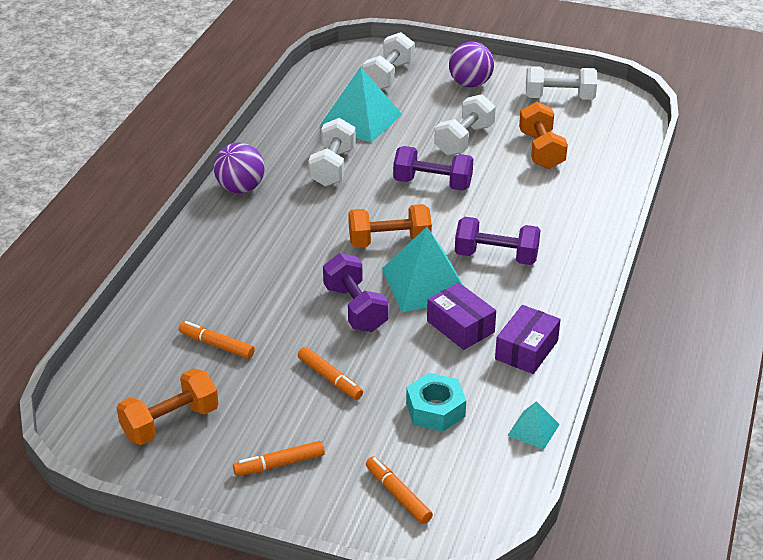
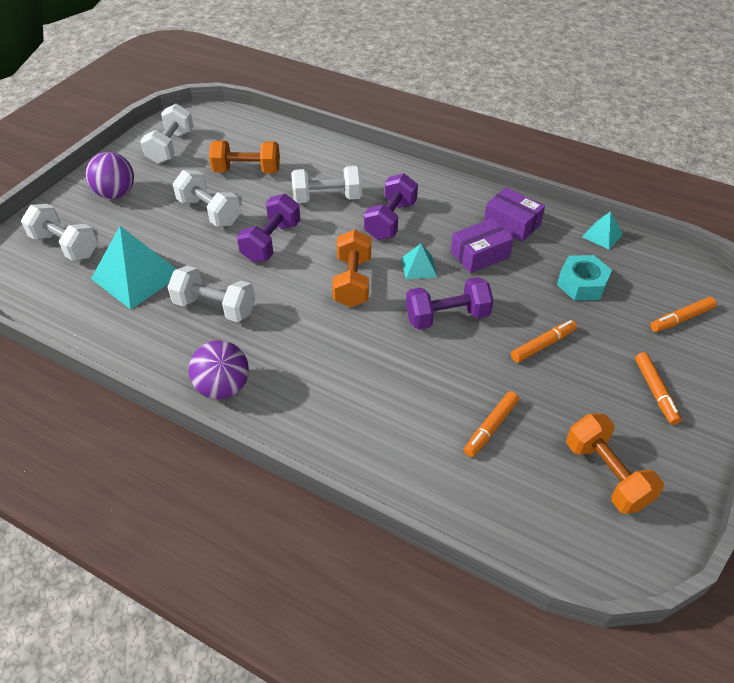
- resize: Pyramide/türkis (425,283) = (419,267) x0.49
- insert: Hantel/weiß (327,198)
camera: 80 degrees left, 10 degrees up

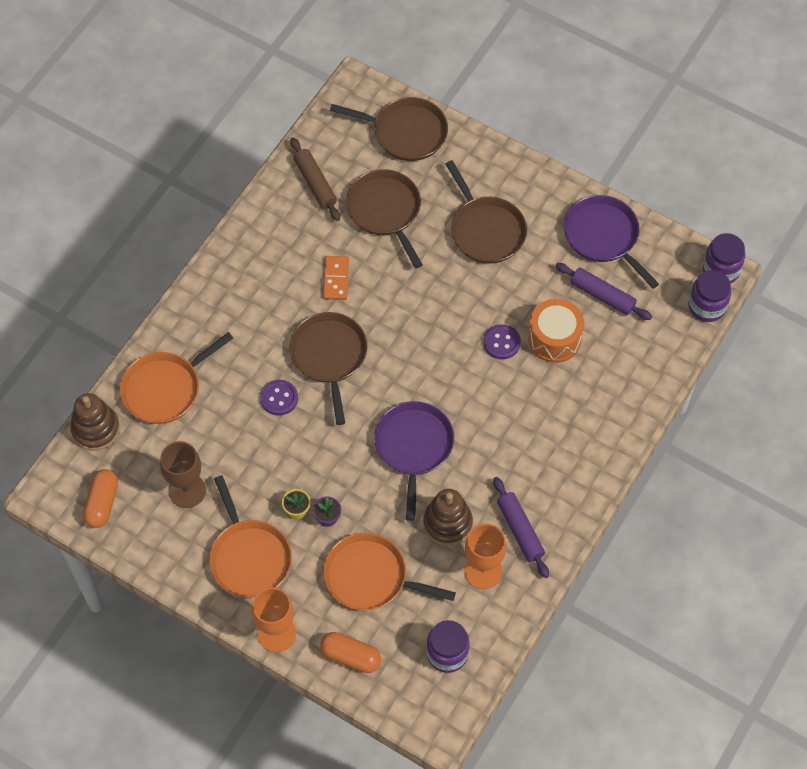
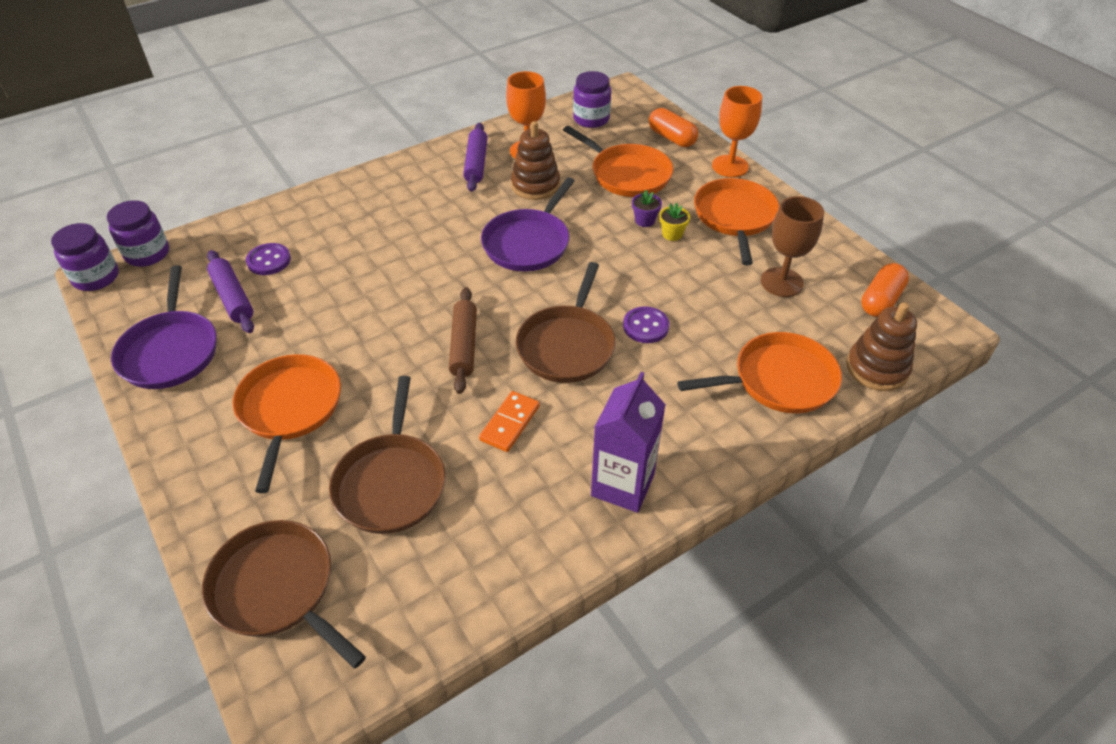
- move: Nudelholz/braun (315,183) to (464,345)
- recolor: Pfanne/braun (486,230) to Pfanne/orange (289,409)
- delete: Trommel/orange (554,339)
- move: Knopf/lila (502,342) to (269,260)
- insert: Getränkekarton/lila (622,485)
camera: 155 degrees left, 15 degrees down

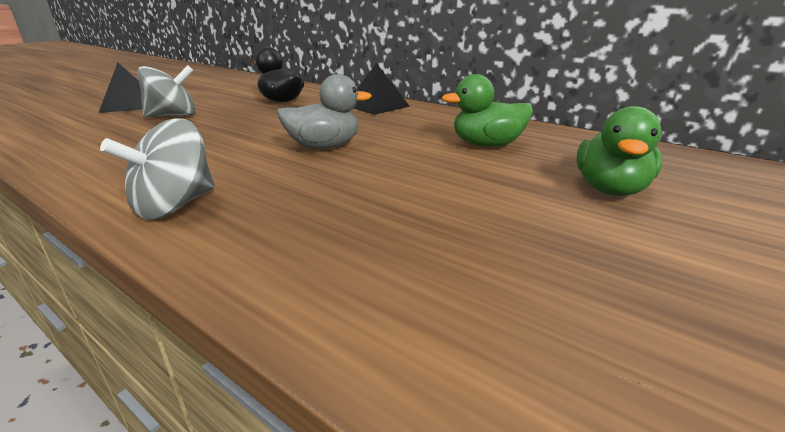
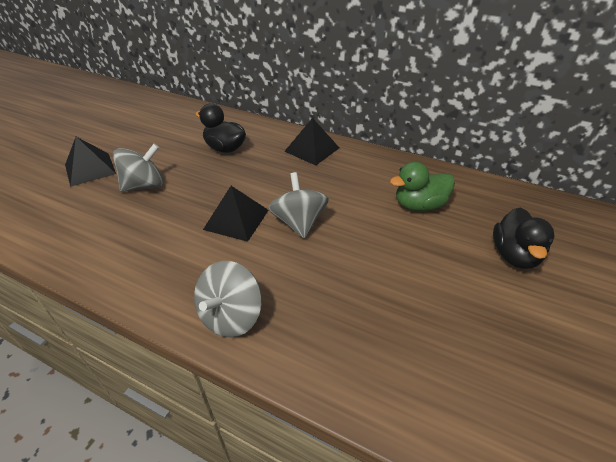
- replace: Ente/grau (324,147) to Kreisel/grau (299,222)
- recolor: Ente/grün (610,189) to Ente/schwarz (514,255)
- insert: Pyramide/schwarz (236,219)
camera: 10 degrees left, 15 degrees up

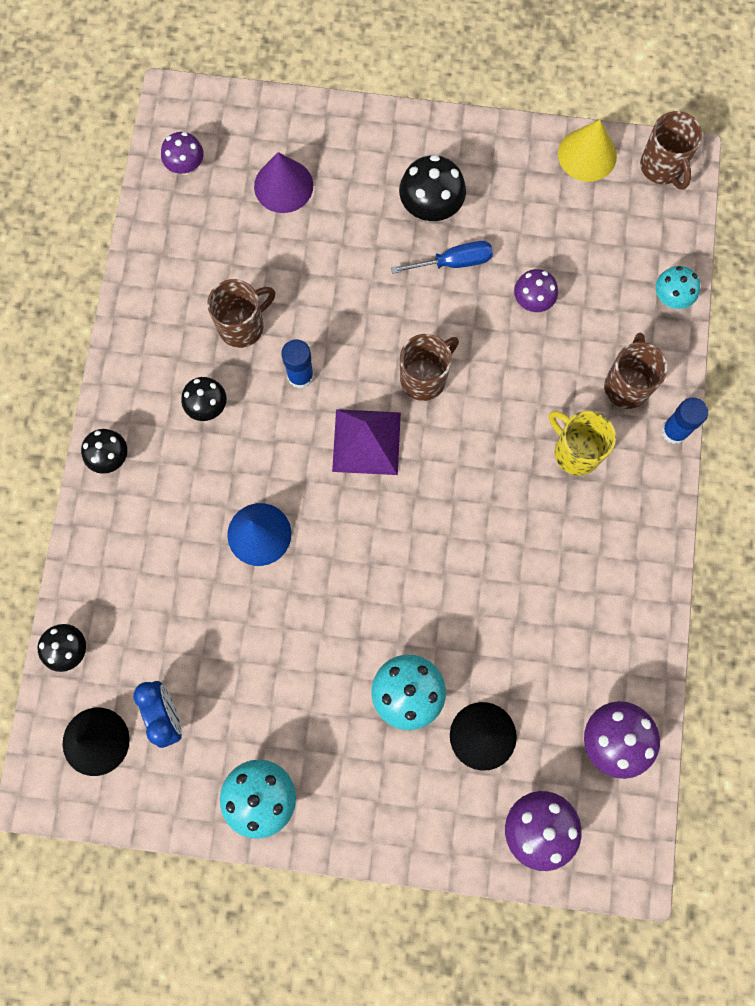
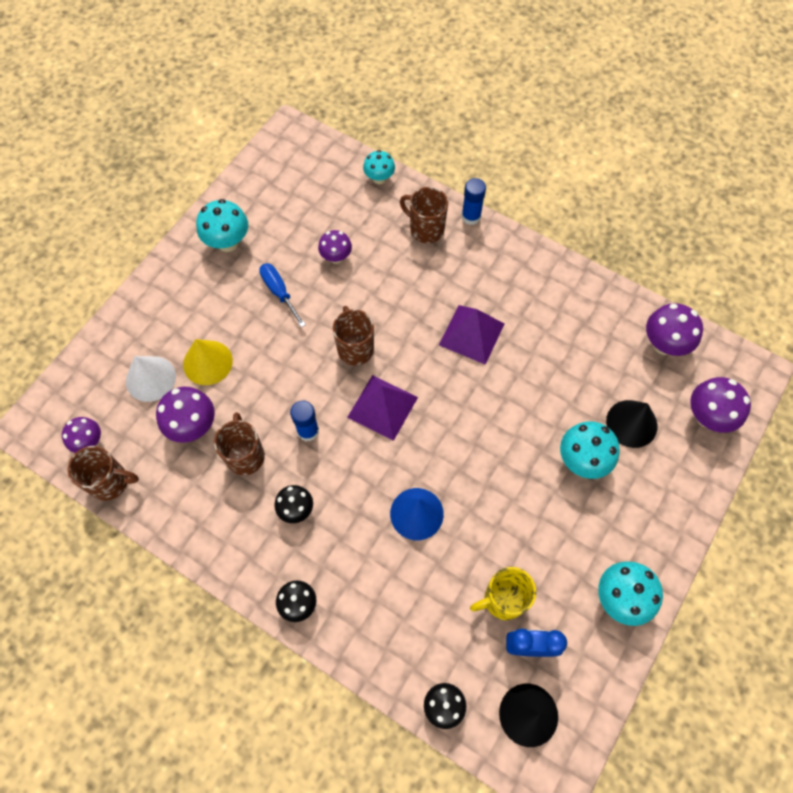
- move: Tasse/braun (662,167) to (110,482)
- move: Kegel/gelb (587,155) to (207,362)
- recolor: Kegel/lila (283,185) to Kegel/weiß (150,378)
- delete: Pilz/schwarz (430,208)
- rotate: Schraubenzieher/blau (453,262) = (279,292) 45 degrees counterclockwise
- move: Tasse/gelb (575,452) to (503,599)
- insert: Pilz/türkis (228,242)
- insert: Pyramide/lila (471,334)
- insert: Pilz/lila (193,426)
camera: 65 degrees left, 10 degrees down

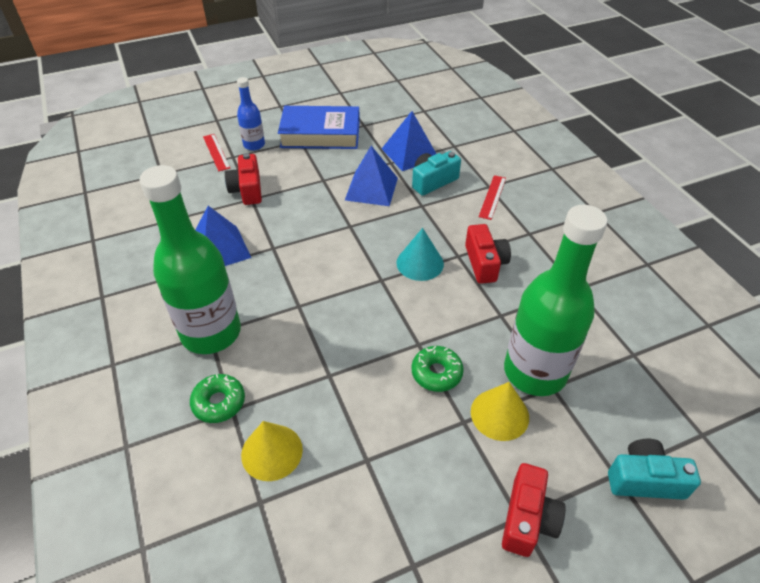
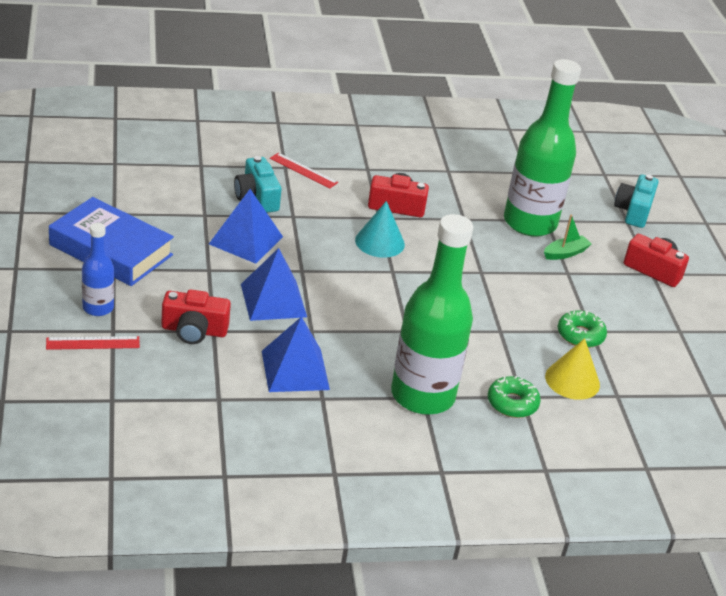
- rotate: Buch/blau (320,134) = (111,250) 75 degrees counterclockwise
- move: Pyramide/blau (410,153) to (273,300)
- move: Donut/grün (436,373) to (580,335)
- replace: Kegel/gelb (499,414) to Boot/grün (565,253)
camera: 80 degrees left, 10 degrees down

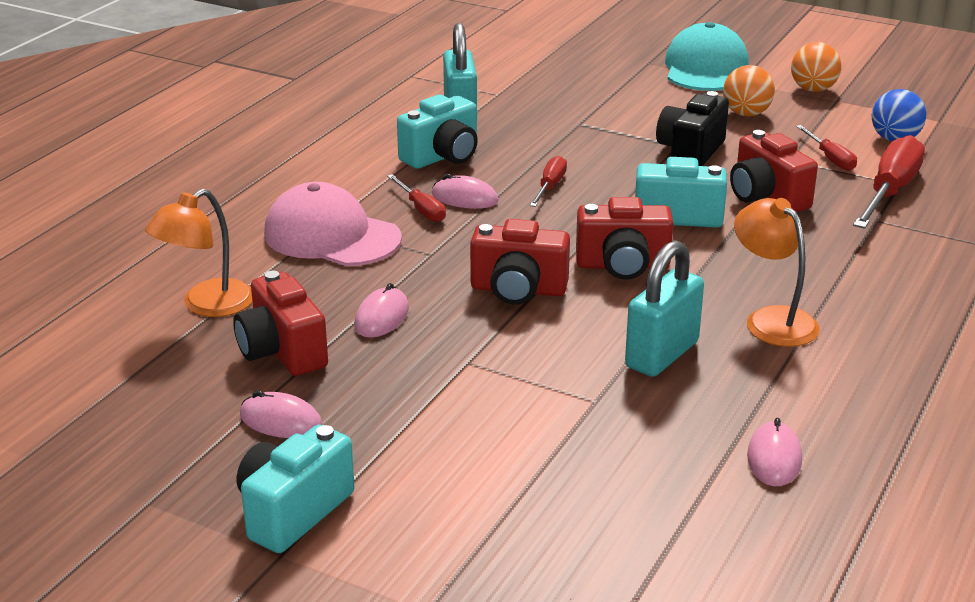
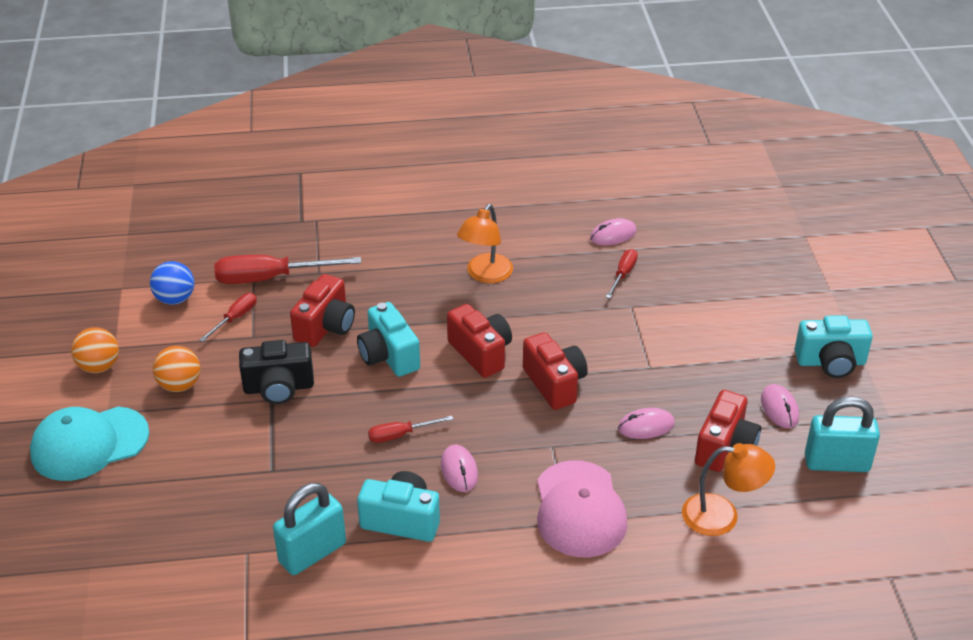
- move: Schraubenzieher/rot (421,209) to (623,274)
- move: Vorhängeschloss/türkis (662,355) to (836,463)
camera: 125 degrees left, 10 degrees up

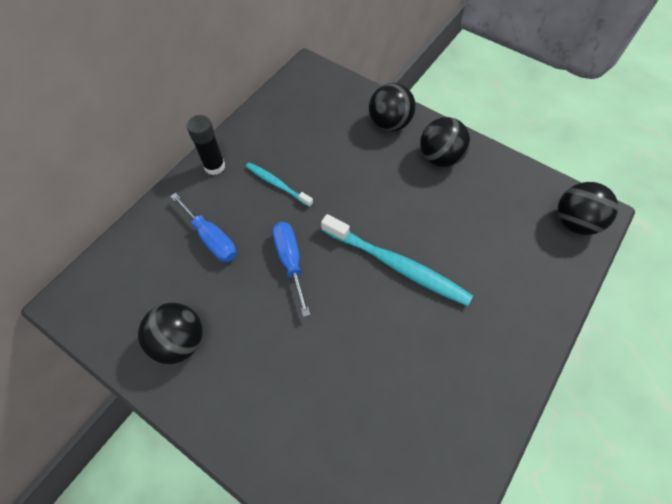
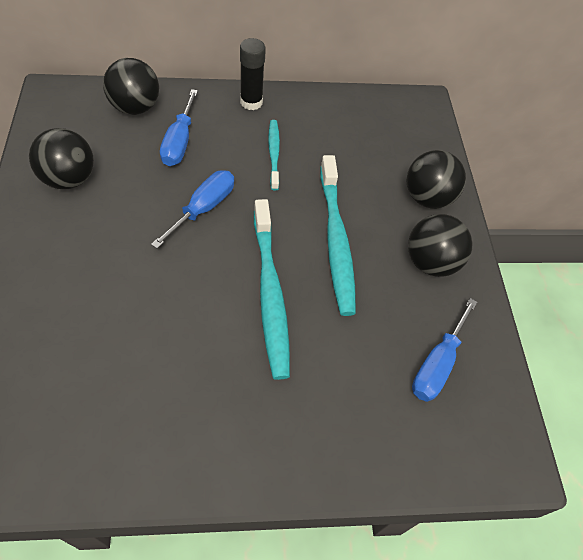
- move: Ball/schwarz (574,222) to (135,107)
- insert: Zahnbürste/türkis (336,240)
- insert: Schraubenzieher/blau (437,364)
camera: 45 degrees right, 5 degrees down

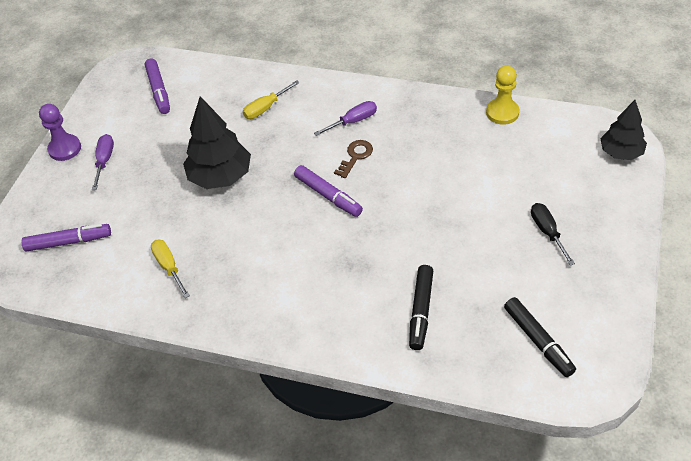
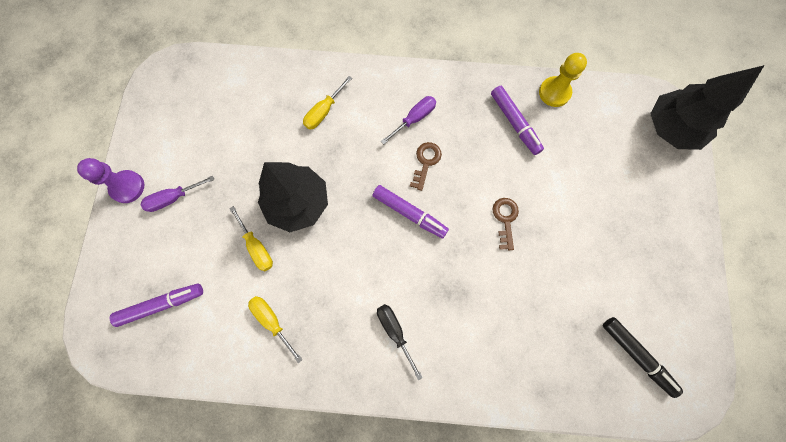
- move: Filzstift/lila (159,91) to (514,123)
- resize: Baum/schwarz (621,153) = (671,128) x1.52
- rotate: Schraubenzieher/lila (104,161) = (173,198) 105 degrees counterclockwise
- move: Schraubenzieher/schwarz (547,232) to (395,332)
- delete: Filzstift/schwarz (421,311)
- insert: Schlüssel/braun (505,219)
- insert: Schraubenzieher/gelb (256,247)
camera: 15 degrees left, 25 degrees up

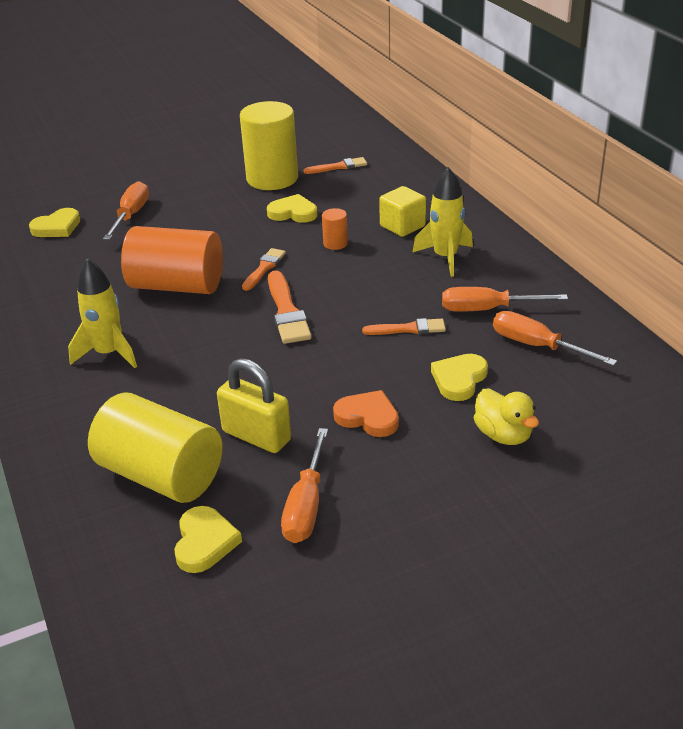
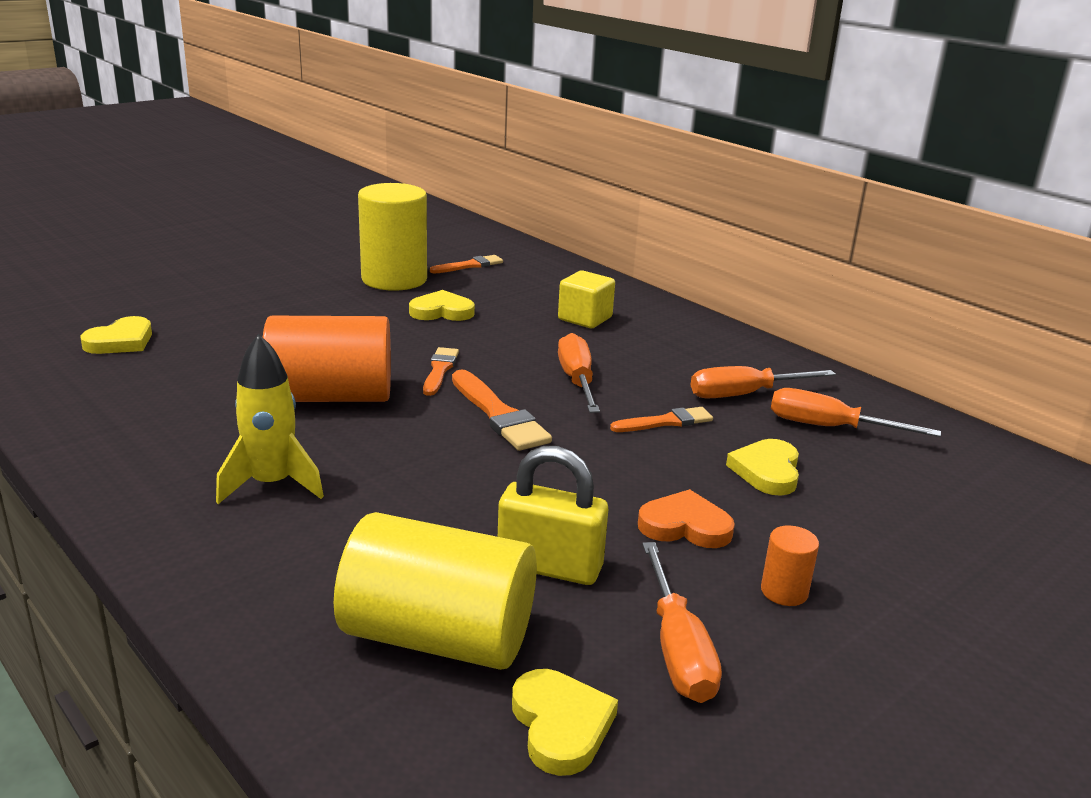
- delete: Rakete/gelb (445,258)
- move: Schraubenzieher/orange (131,215) to (577,380)
- move: Vollzylinder/orange (335,243) to (784,591)
- delete: Ente/gelb (503,435)
camera: 20 degrees left, 10 degrees down

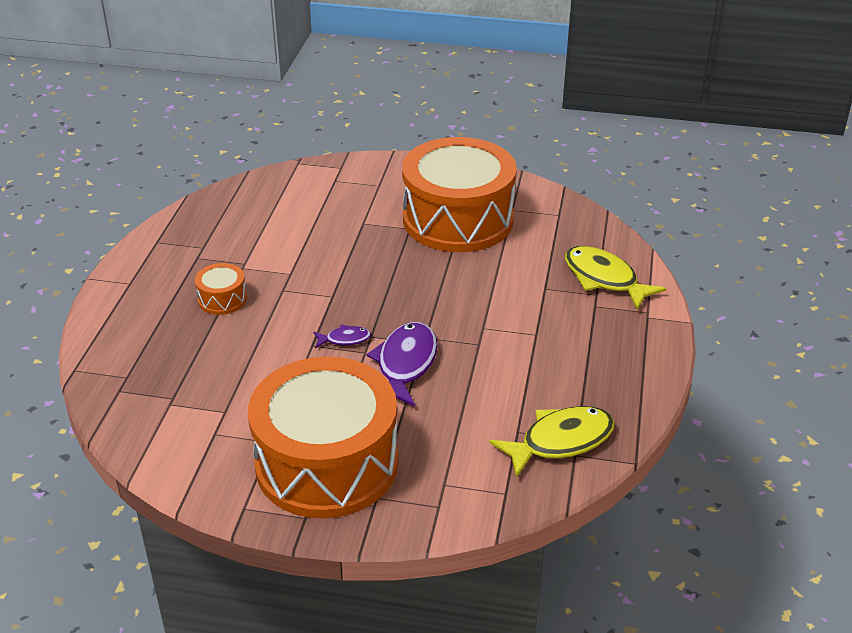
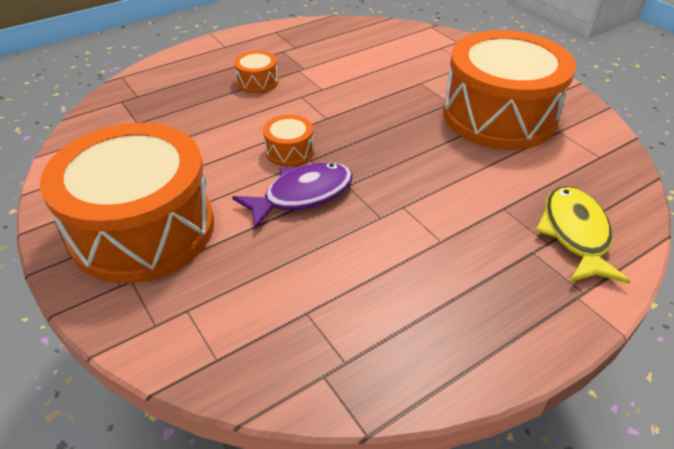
- replace: Fisch/lila (345,339) to Trommel/orange (289,151)
- delete: Fisch/gelb (560,441)
camera: 45 degrees right, 5 degrees up

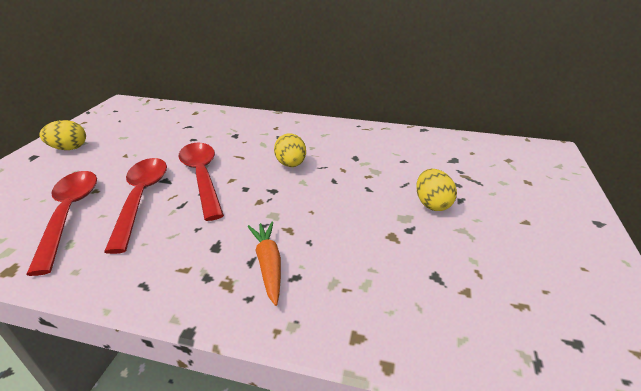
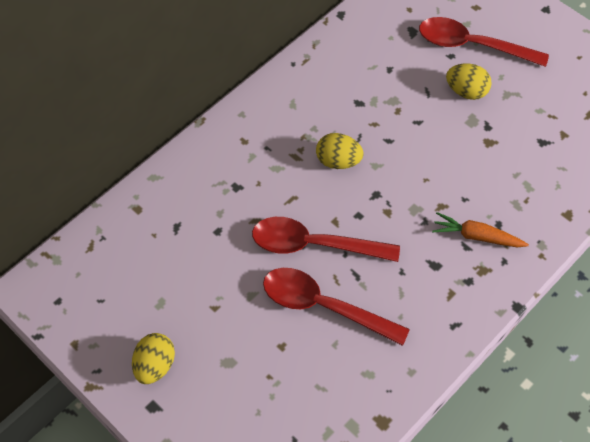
- move: Löffel/rot (69,214) to (472,45)
camera: 60 degrees left, 25 degrees up

